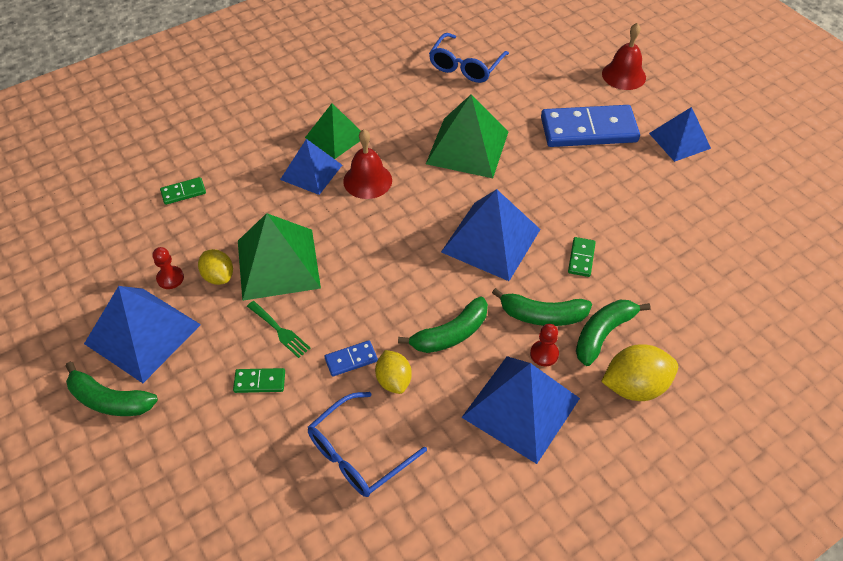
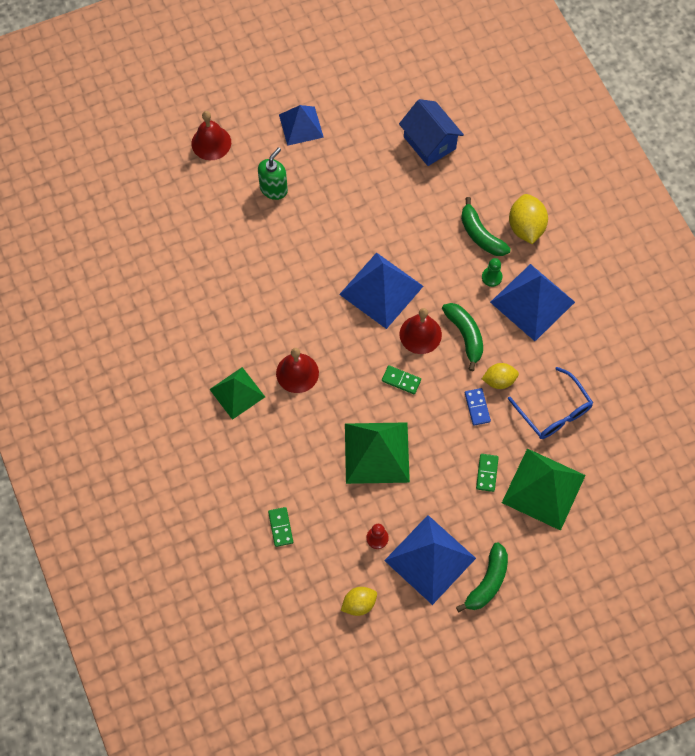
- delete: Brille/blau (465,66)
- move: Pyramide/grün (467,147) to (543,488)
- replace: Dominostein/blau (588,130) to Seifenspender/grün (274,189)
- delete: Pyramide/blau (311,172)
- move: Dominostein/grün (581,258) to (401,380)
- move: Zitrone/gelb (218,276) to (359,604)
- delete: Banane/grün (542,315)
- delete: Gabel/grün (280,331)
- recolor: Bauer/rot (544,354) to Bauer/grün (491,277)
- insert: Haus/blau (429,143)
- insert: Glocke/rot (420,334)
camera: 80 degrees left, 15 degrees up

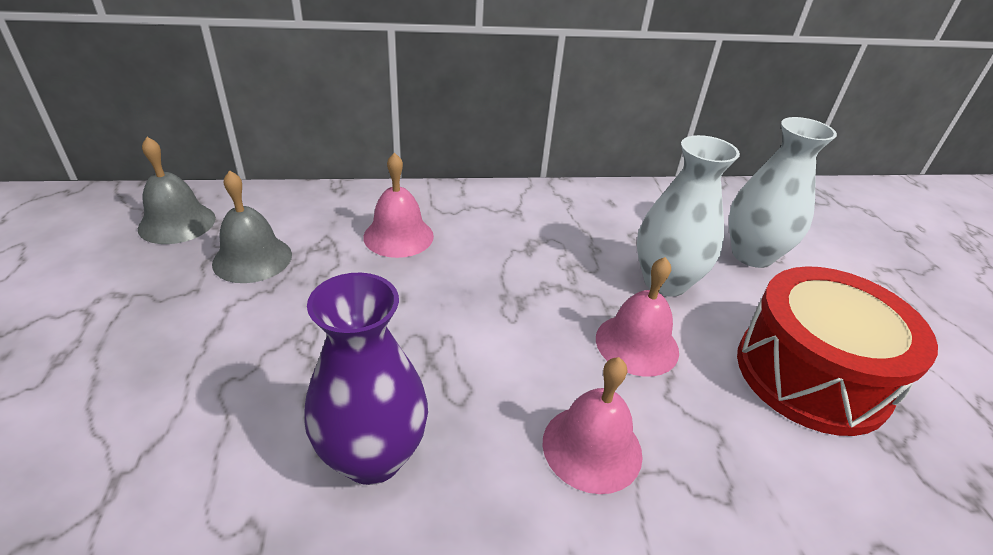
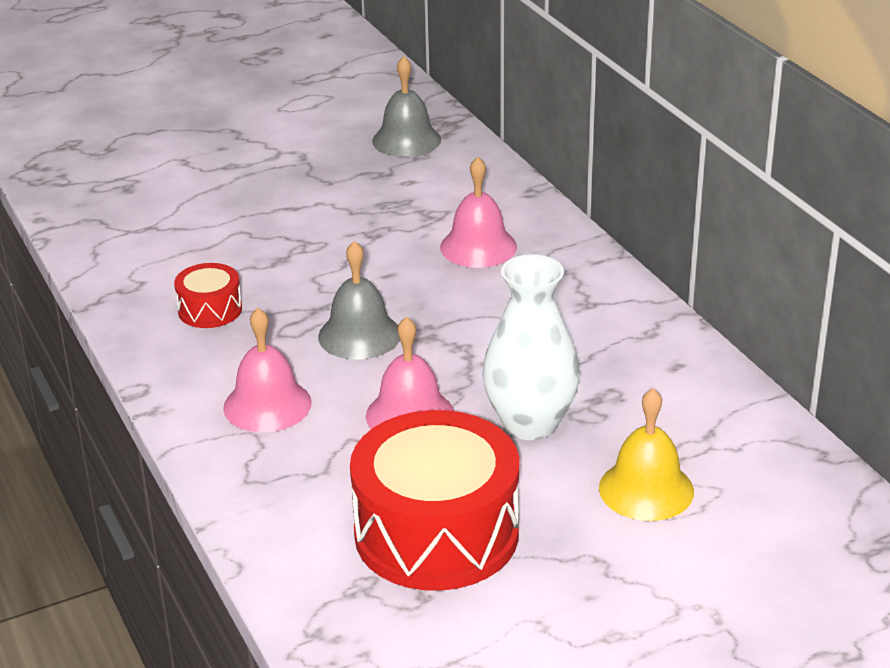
- replace: Vase/weiß (752,255) to Glocke/gelb (646,489)
- move: Glocke/grau (252,259) to (359,335)
- replace: Vase/lila (373,456) to Trommel/rot (210,310)
camera: 75 degrees right, 5 degrees down

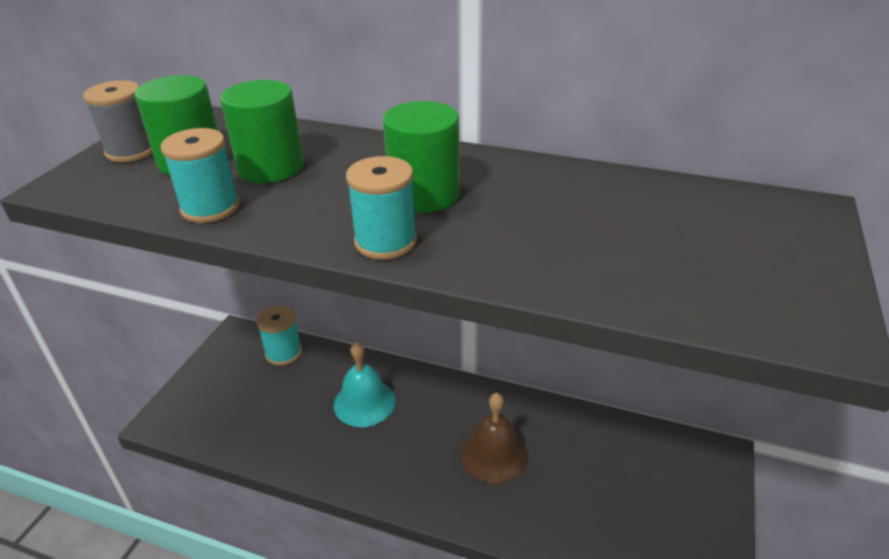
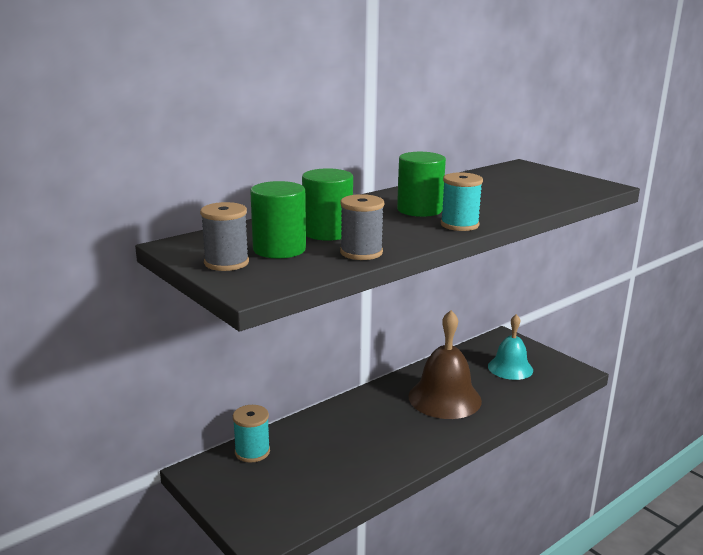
- recolor: Garnrolle/türkis (210,208) to Garnrolle/grau (361,252)
- move: Glocke/türkis (364,402) to (510,368)
- resize: Glocke/braun (494,454) = (444,398) x1.51
camera: 60 degrees left, 15 degrees down

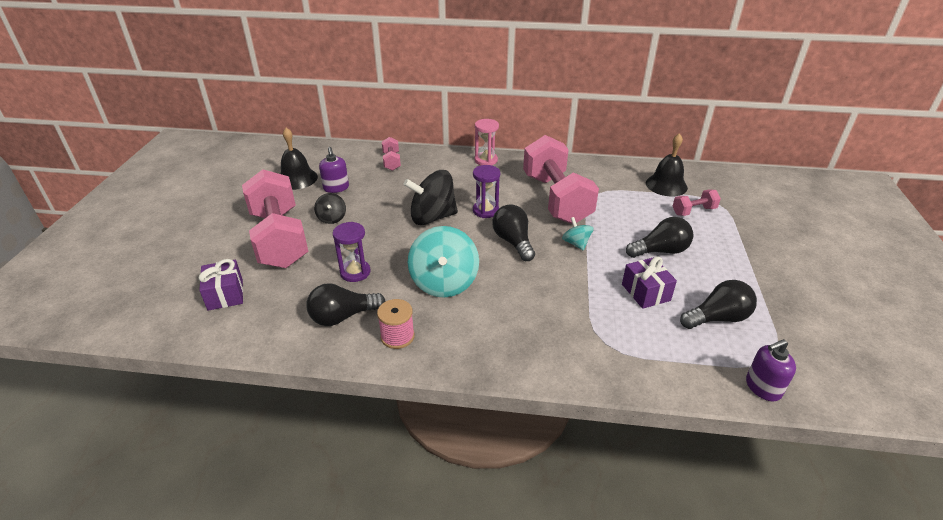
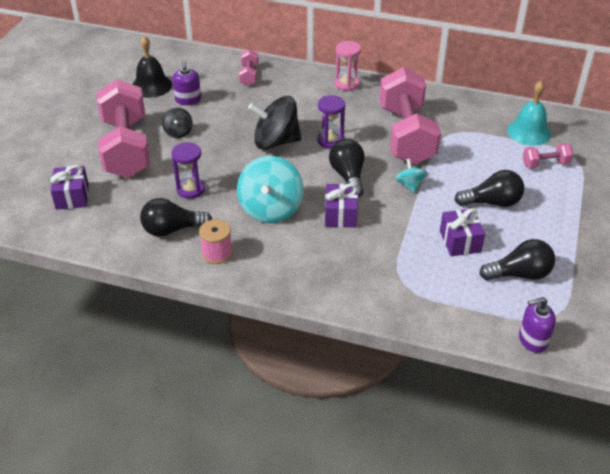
- recolor: Glocke/schwarz (666,185) to Glocke/türkis (529,132)
- insert: Geschenk/lila (340,214)
camera: 10 degrees right, 5 degrees up

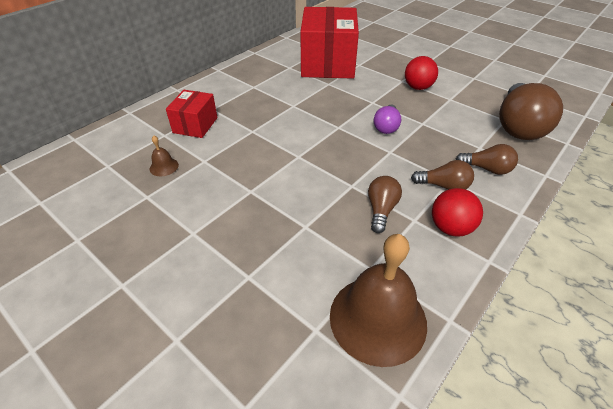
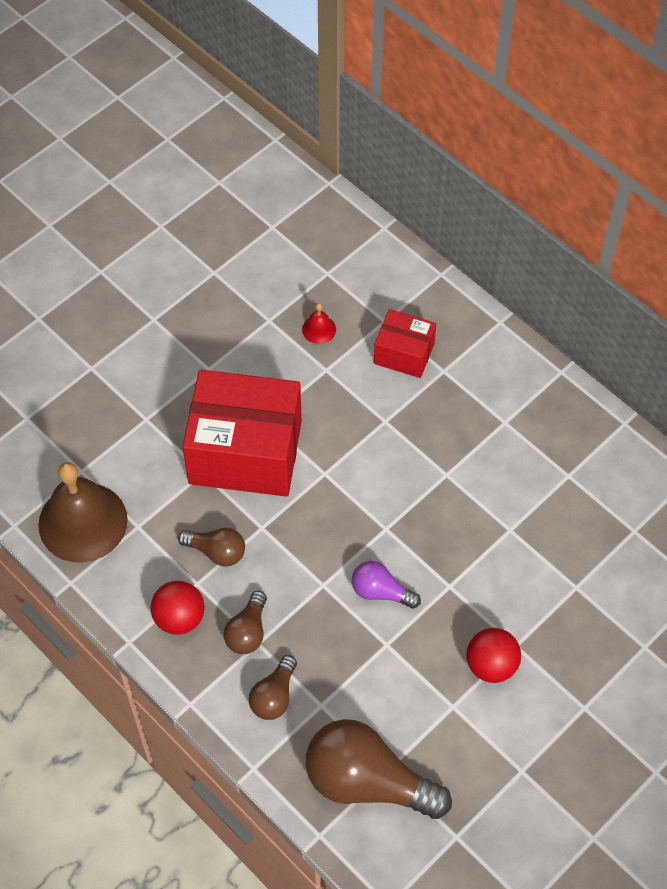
- move: Schachtel/rot (328,63) to (245,452)
- recolor: Glocke/braun (164,167) to Glocke/rot (319,329)
camera: 95 degrees right, 15 degrees up

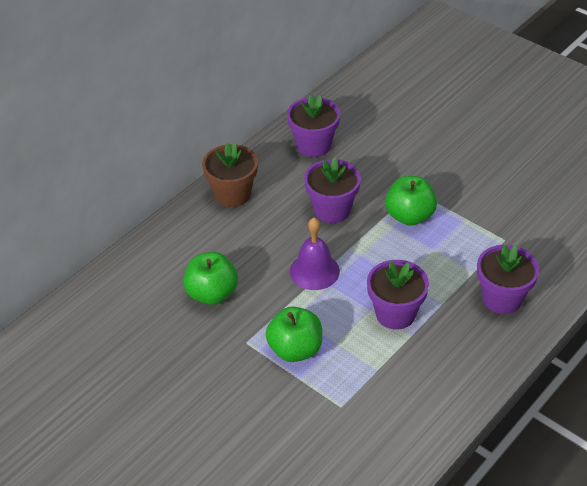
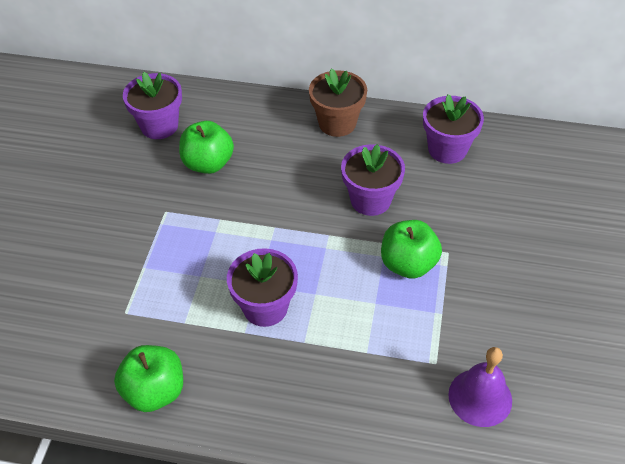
- move: Glocke/lila (314,271) to (480,397)
- move: Blumentopf/lila (502,298) to (159,126)
- move: Apfel/grün (295,349) to (155,391)
camera: 60 degrees right, 5 degrees up

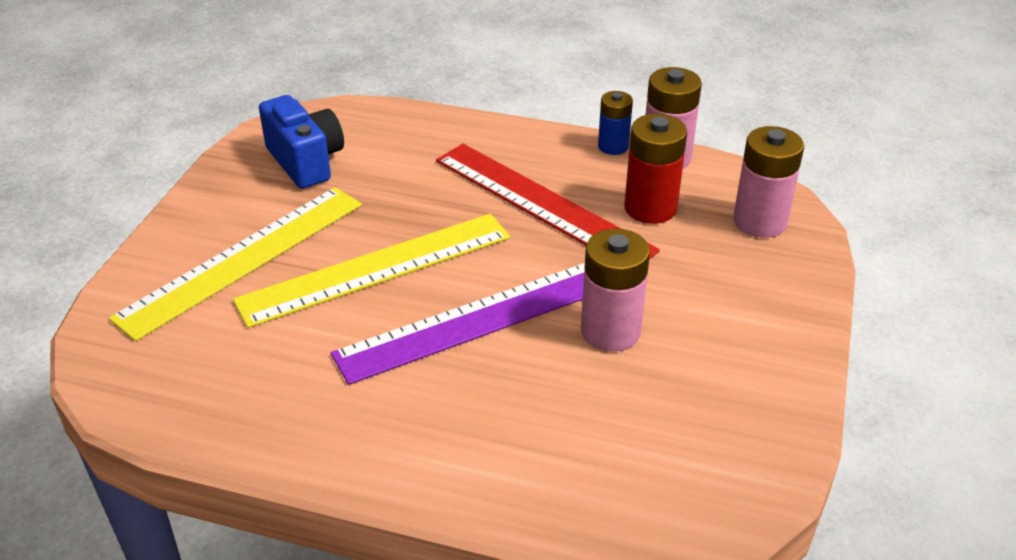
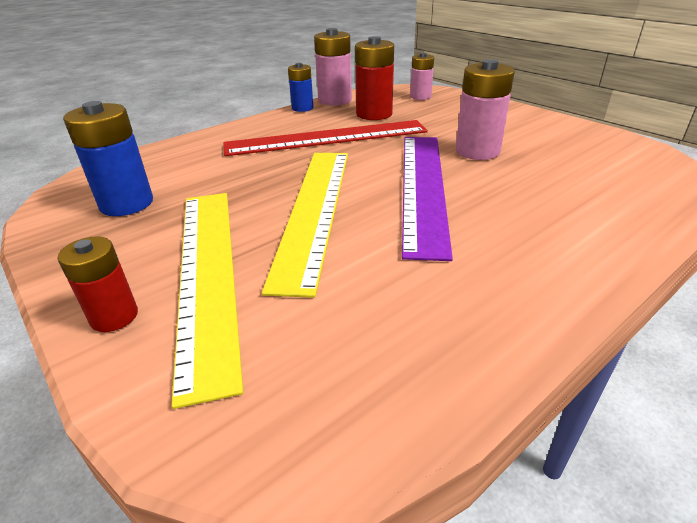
- replace: Kamera/blau (306,161) to Batterie/blau (126,204)
- resize: Batterie/rosa (759,221) = (420,97) x0.63
- insert: Batterie/rot (114,316)
camera: 55 degrees left, 5 degrees down

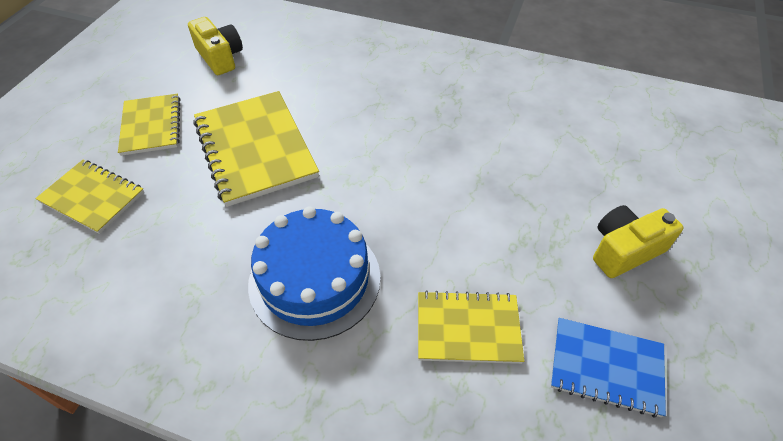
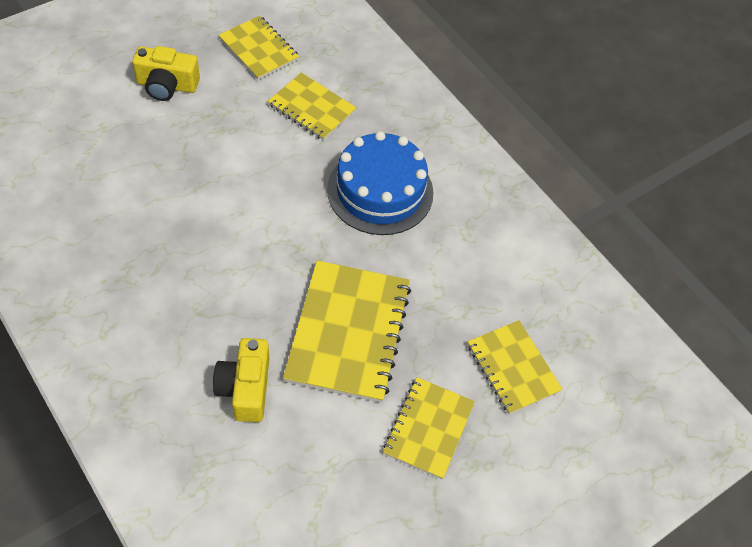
- move: Kamera/gelb (220,57) to (245,388)
- recolor: Notizbuch/blau (606,367) to Notizbuch/gelb (259,49)
camera: 150 degrees left, 5 degrees up

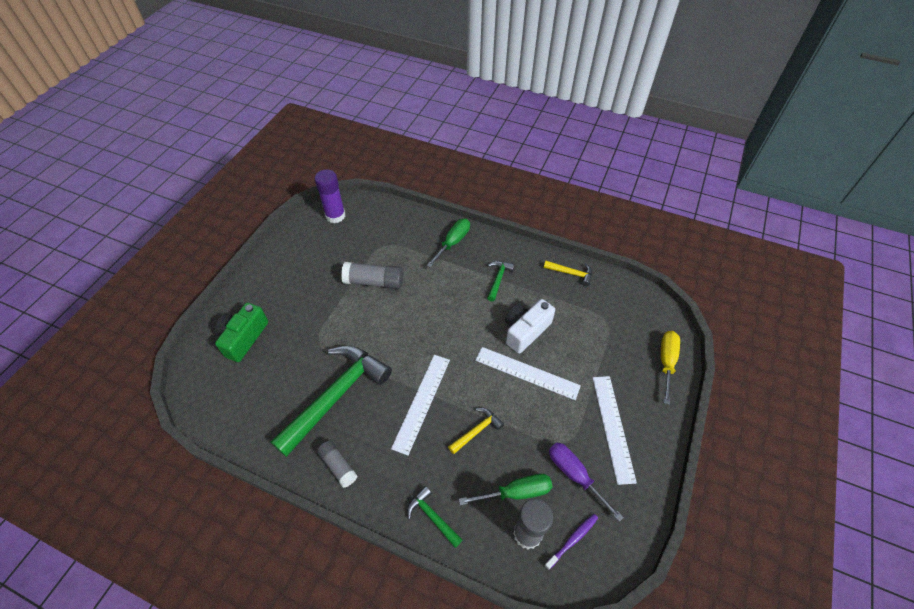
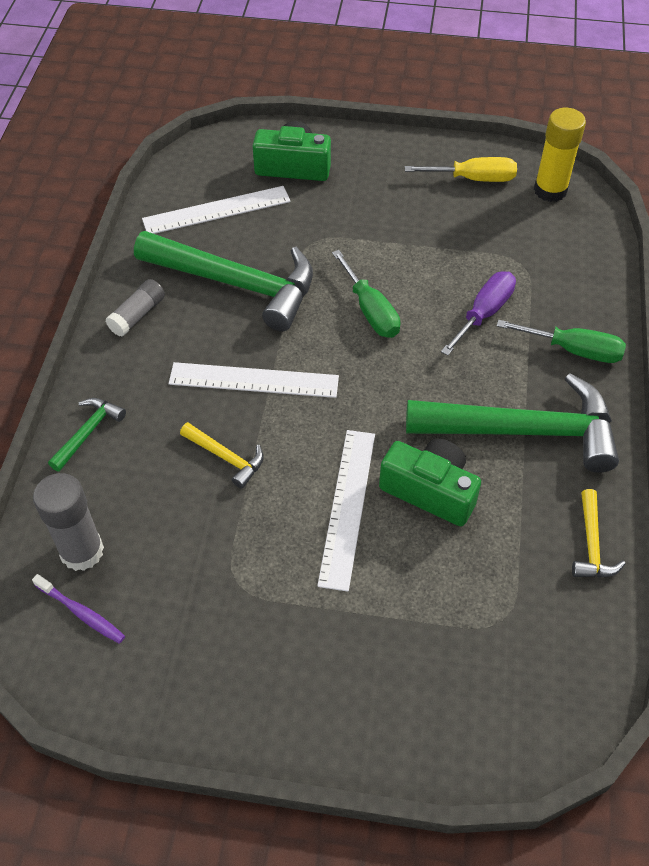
- recolor: Klebestift/lila (335,216) to Klebestift/gelb (550,190)
- resize: Hammer/grün (498,279) = (523,431) x2.27
- delete: Klebestift/grau (374,282)
- recolor: Kamera/weiß (525,331) to Kamera/grün (430,491)
- move: Schraubenzieher/gelb (666,362) to (473,179)
- move: Lineal/weiß (613,427) to (217,210)
- move: Schraubenzieher/lila (574,475) to (484,313)
- move: Schraubenzieher/grün (516,492) to (370,310)
camera: 75 degrees right, 0 degrees up

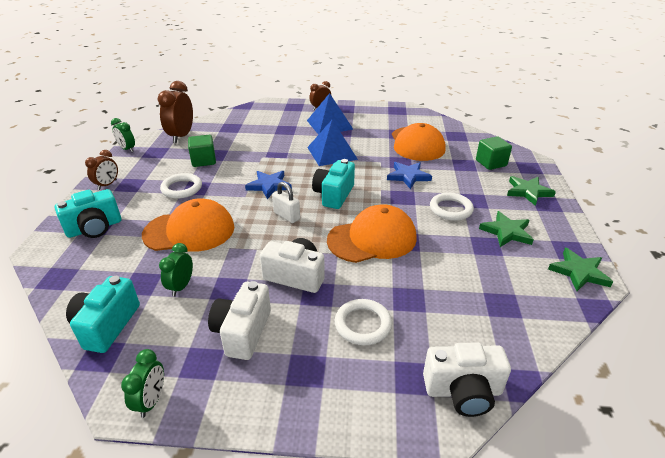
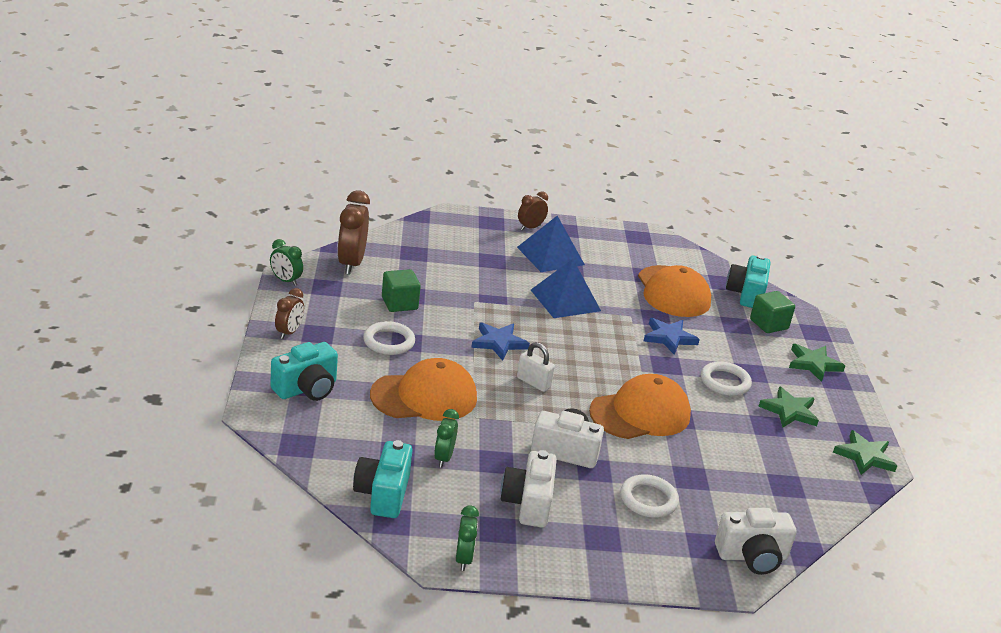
- move: Kamera/türkis (334,195) to (746,294)
camera: 10 degrees left, 5 degrees down

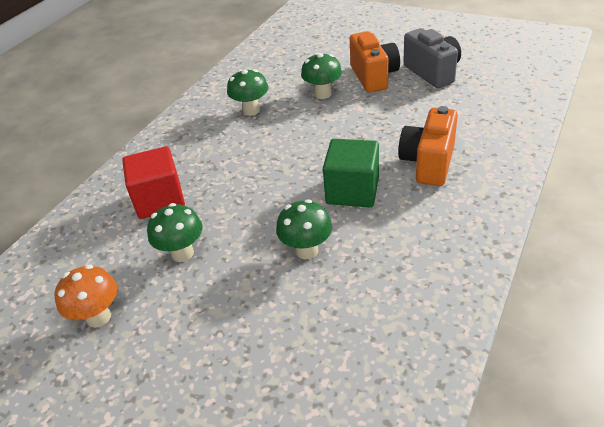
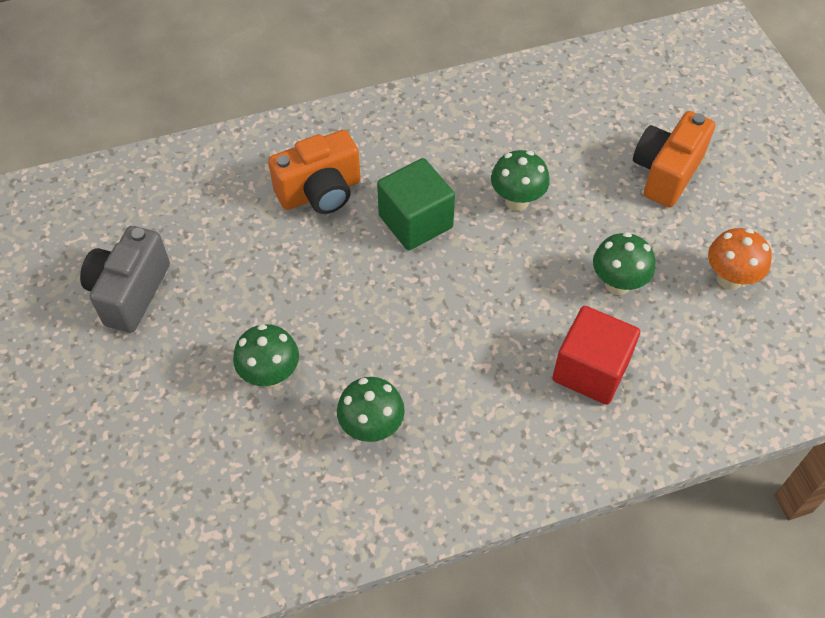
- move: Kamera/orange (373,76) to (666,173)
camera: 140 degrees left, 15 degrees up

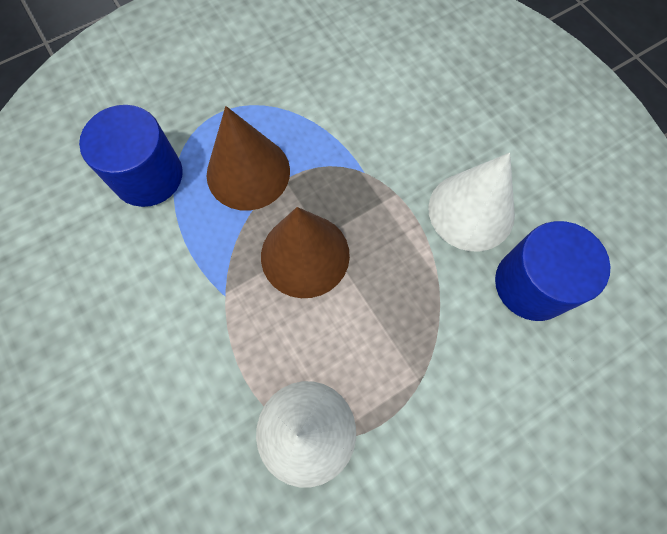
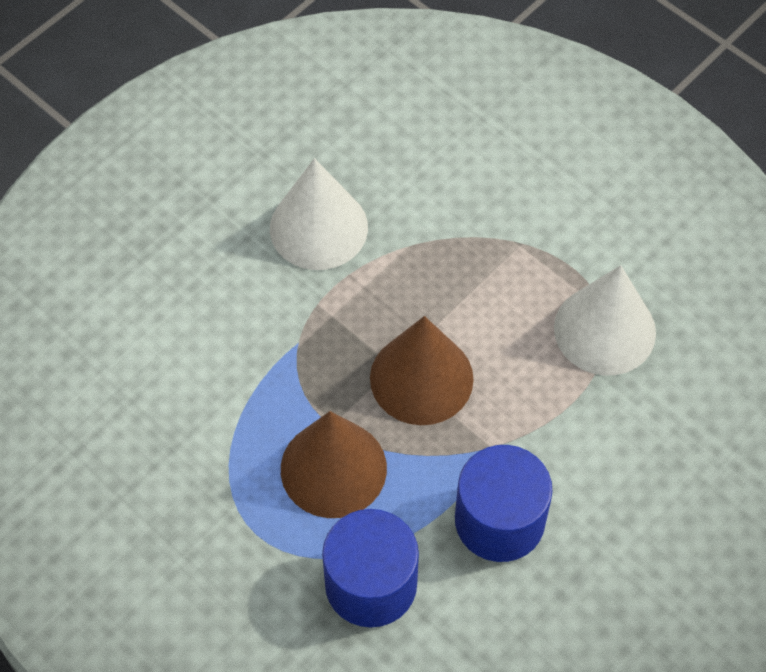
- move: Vollzylinder/blau (532,284) to (499,520)
camera: 105 degrees left, 10 degrees down

